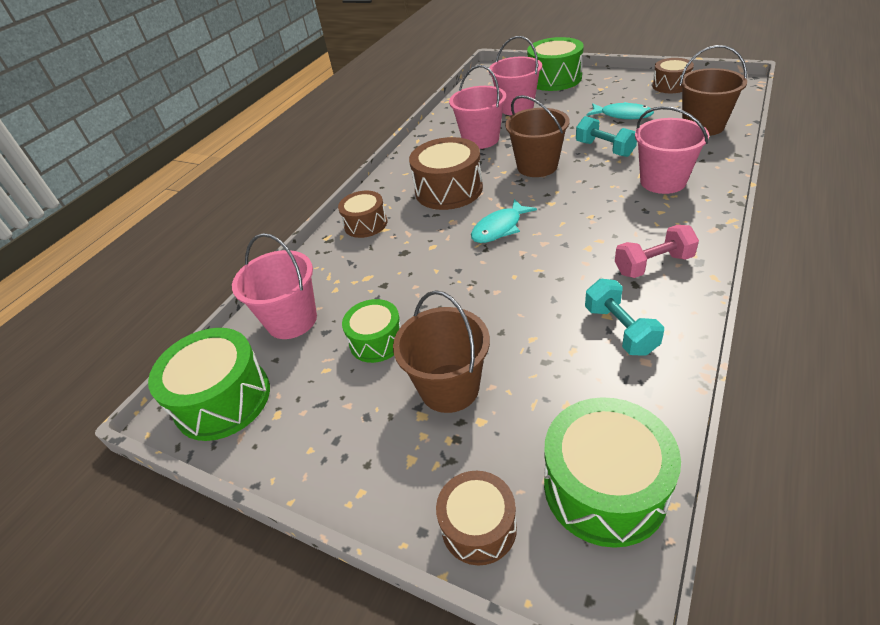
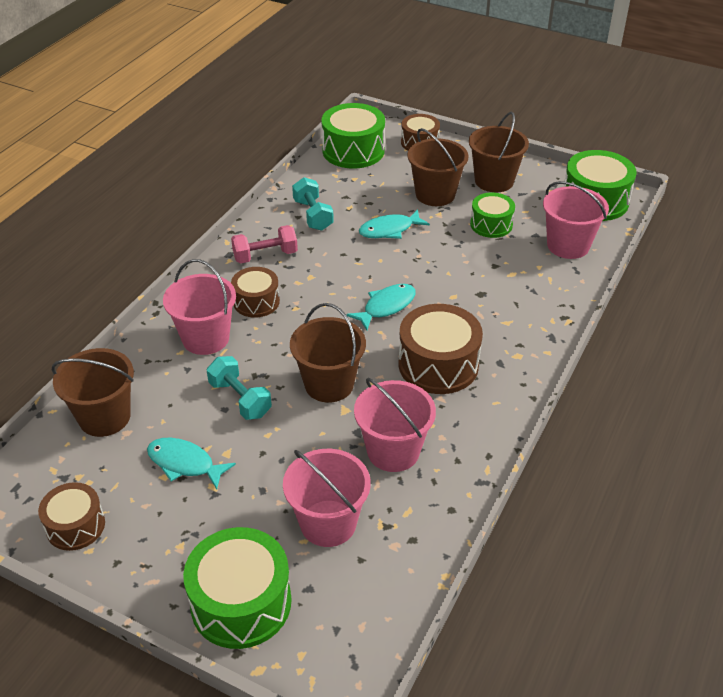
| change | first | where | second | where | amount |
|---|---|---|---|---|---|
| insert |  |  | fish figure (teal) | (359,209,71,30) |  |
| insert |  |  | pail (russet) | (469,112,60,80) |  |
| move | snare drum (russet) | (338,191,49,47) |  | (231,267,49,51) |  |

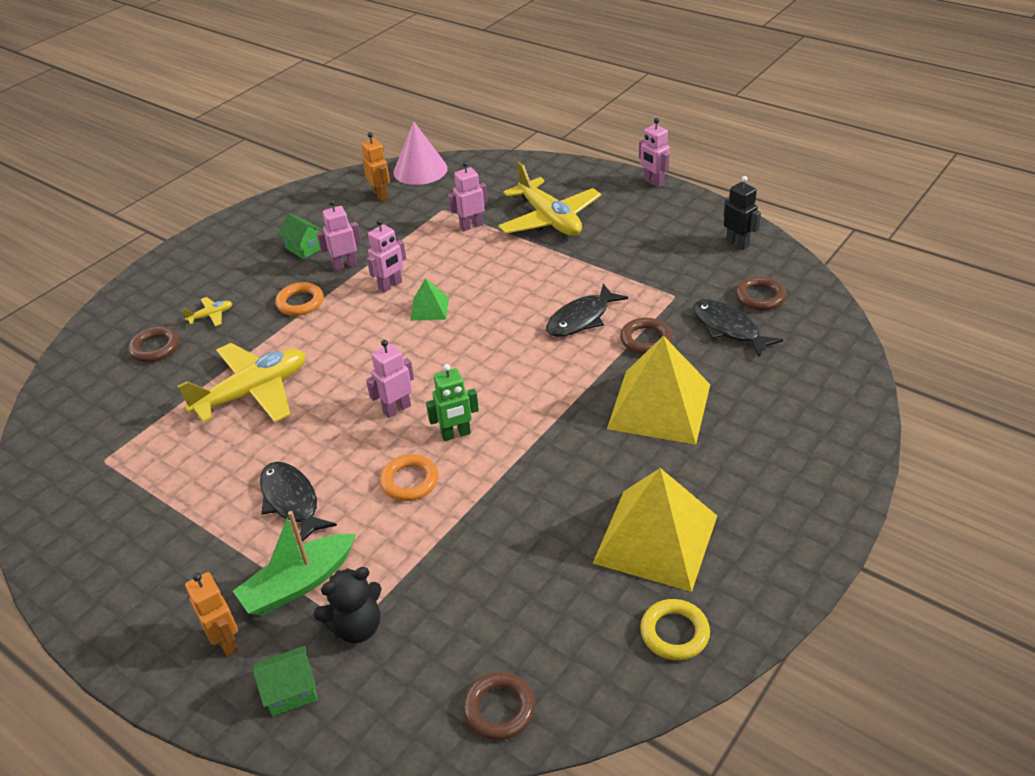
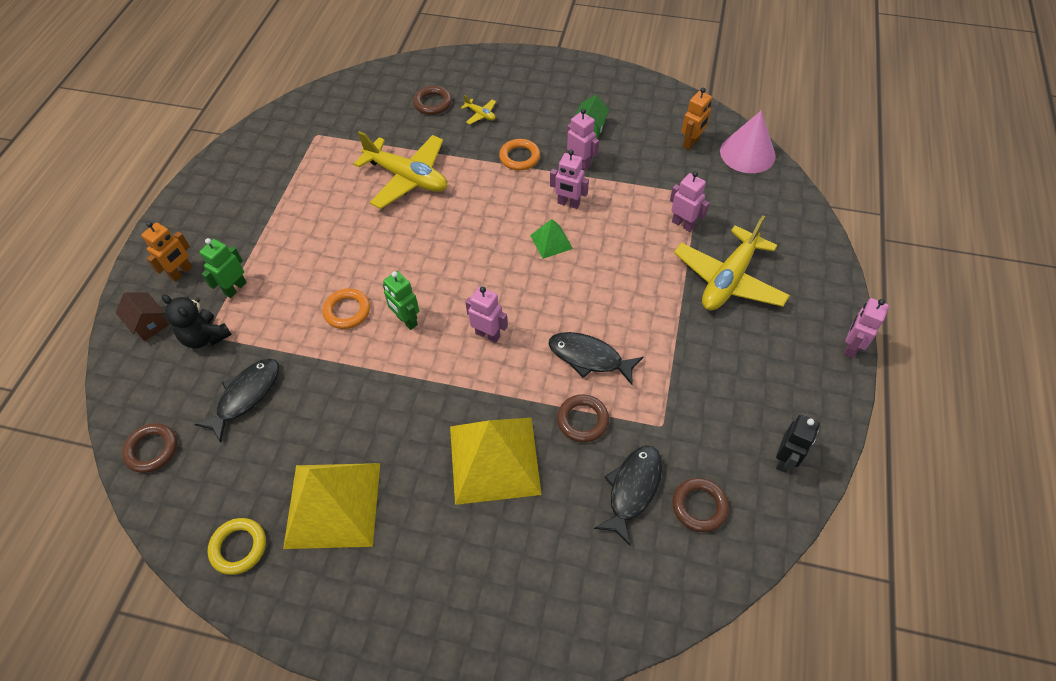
| change | first | where | second | where | amount |
|---|---|---|---|---|---|
| move | fish figure (black) | (260,462,77,80) |  | (194,359,85,84) |  |
| move | robot (pink) | (366,340,48,78) |  | (465,287,43,56) |  |
| replace | sailboat (leaf-green) | (233,511,123,105) | robot (leaf-green) | (199,238,48,60) |  |
| recolor | house (leaf-green) | (253,646,65,70) | house (russet) | (116,293,53,48) |  |

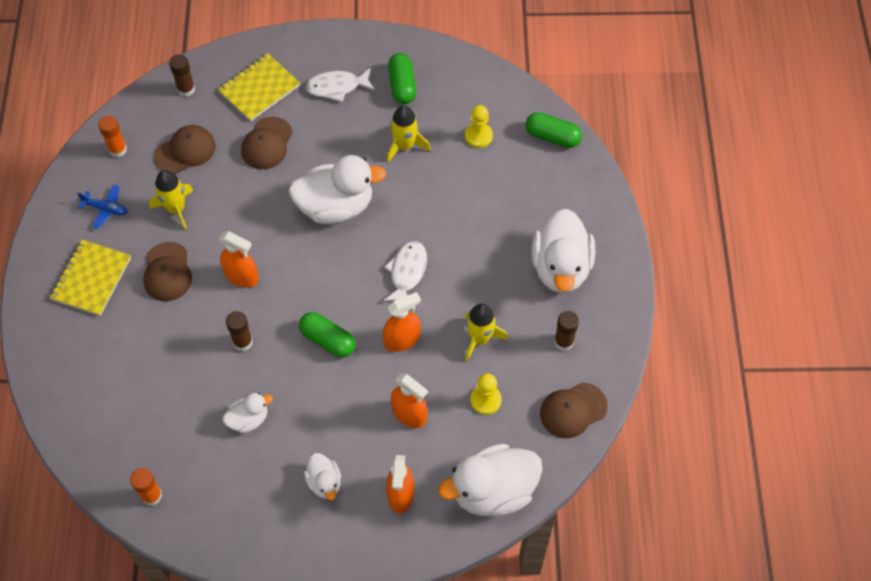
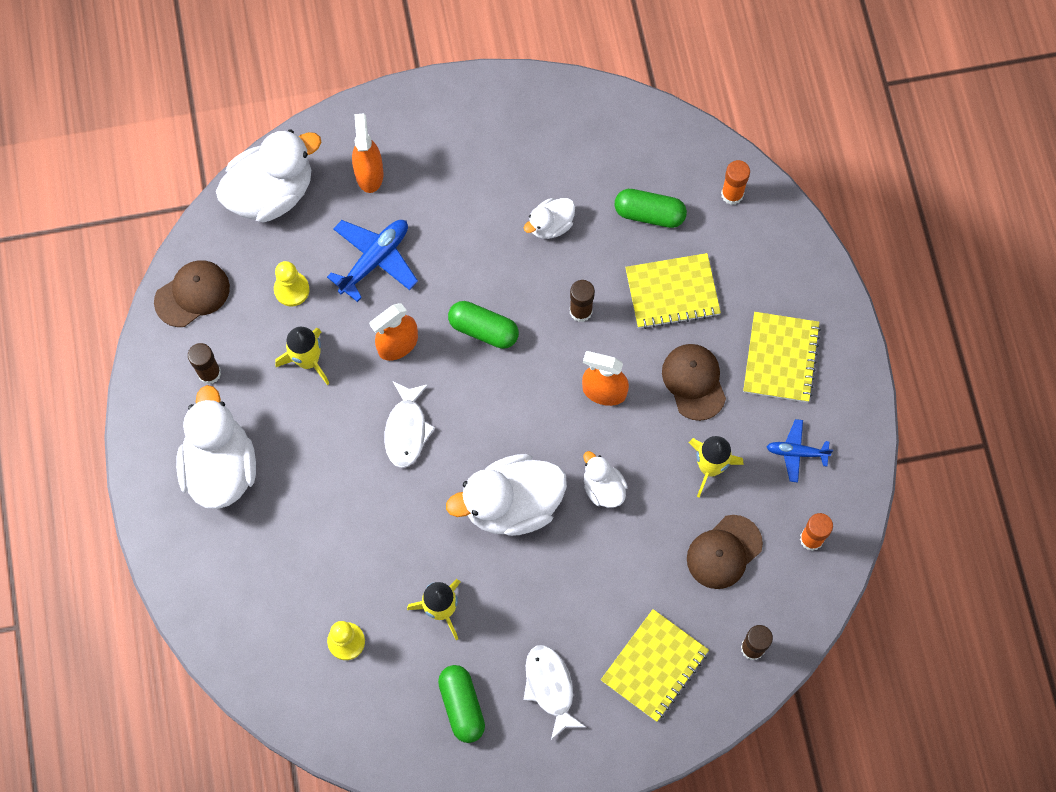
| change | first | where | second | where | amount |
|---|---|---|---|---|---|
| delete | cap (russet) | (241,117,52,52) |  |  |  |
| insert |  |  | notebook (golden) | (625,253,96,76) |  |
| move | glue stick (orange) | (130,468,32,38) |  | (721,160,29,45) |  |
| move | duck (white) | (304,453,37,47) |  | (583,451,45,57) |  |
| move | pill shape (leaf-green) | (525,112,57,36) |  | (614,189,73,39) |  |
| replace | sprayer (orange) | (391,373,37,55) | plane (blue) | (327,220,91,82) |  |
| rotate | fish figure (white) | (305,68,70,34) |  | (524,645,62,95) | 90 degrees counterclockwise |

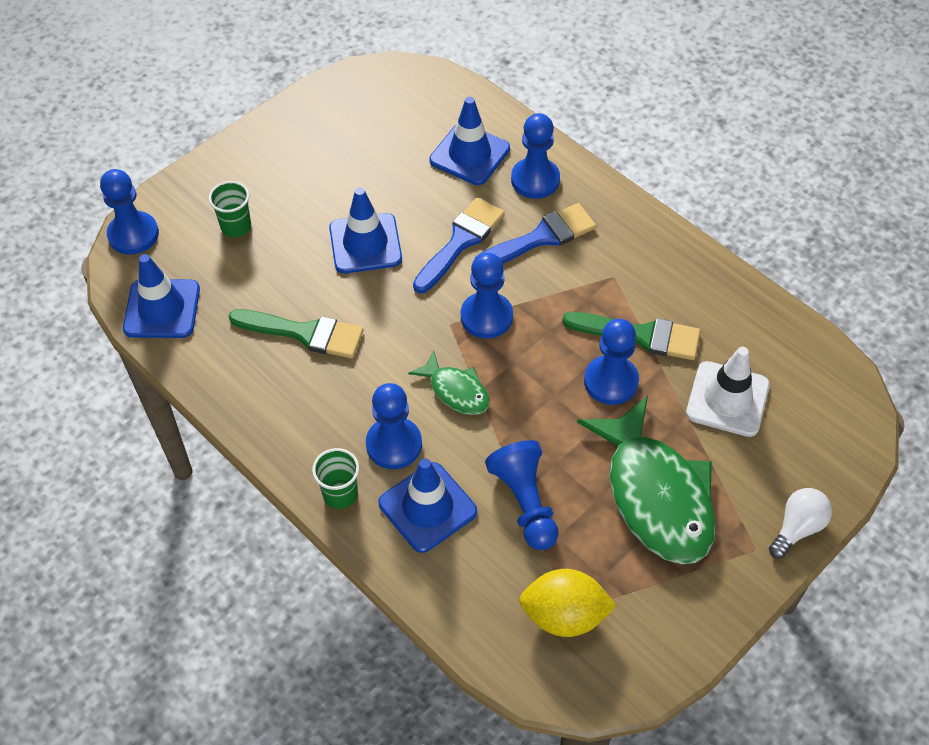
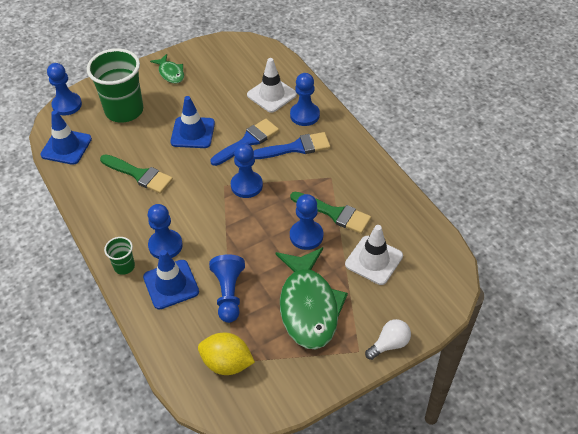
| change | first | where | second | where | amount |
|---|---|---|---|---|---|
| move | fish figure (leaf-green) | (408,350,81,65) |  | (150,54,34,29) |  |
| recolor | road cone (blue) | (429,97,81,88) | road cone (white) | (247,58,50,55) |  |
| resize | beaker (leaf-green) | (208,181,43,56) |  | (87,48,56,75) | x2.15 |

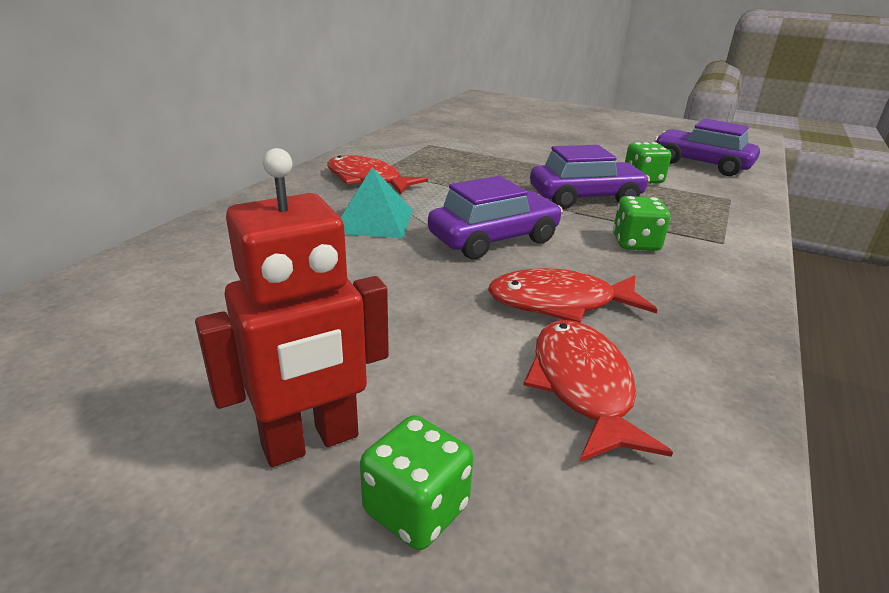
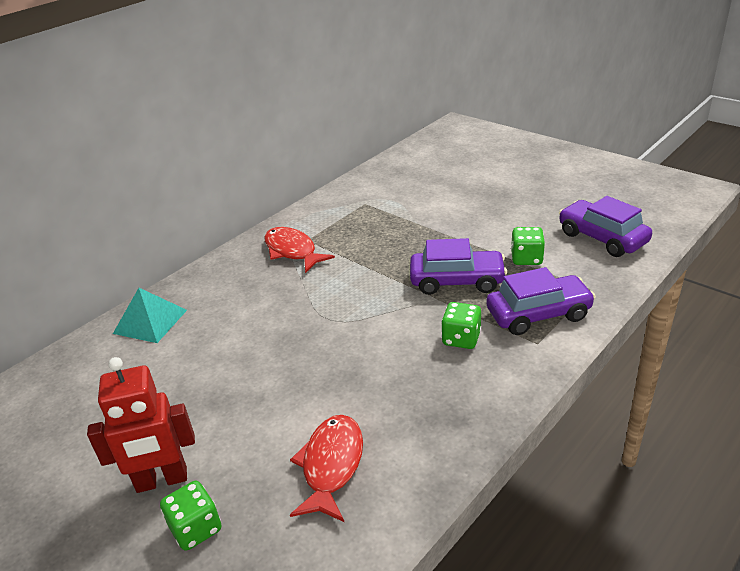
| change | first | where | second | where | amount |
|---|---|---|---|---|---|
| delete | fish figure (red) | (488,268,170,55) |  |  |  |
| move | pyramid (teal) | (341,167,72,71) |  | (113,288,74,55) |  |
| move | car (royal purple) | (428,176,135,83) |  | (486,267,110,68) |  |

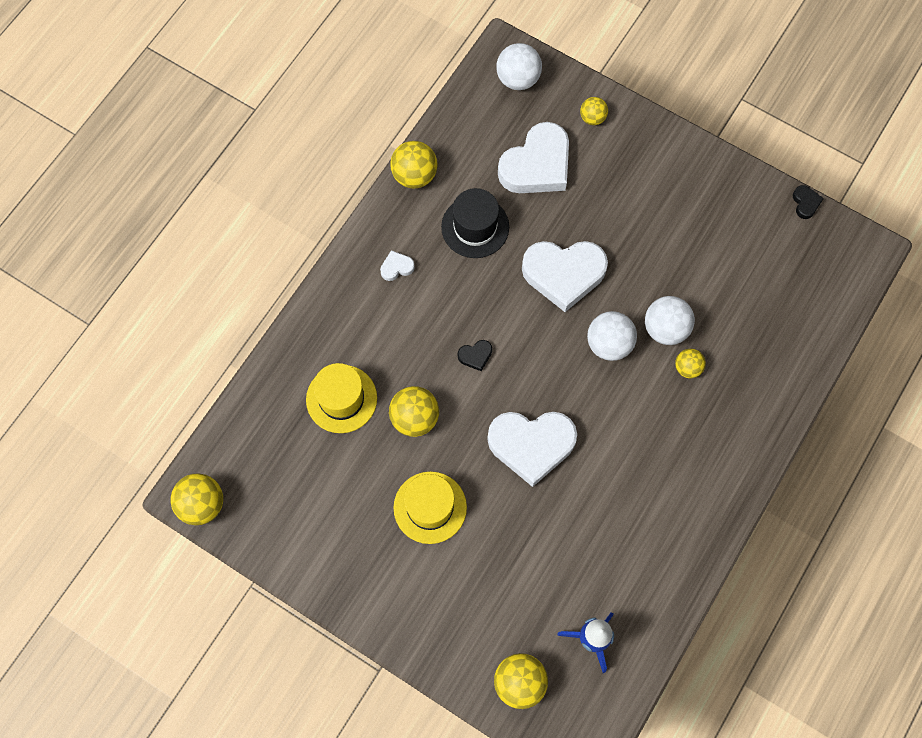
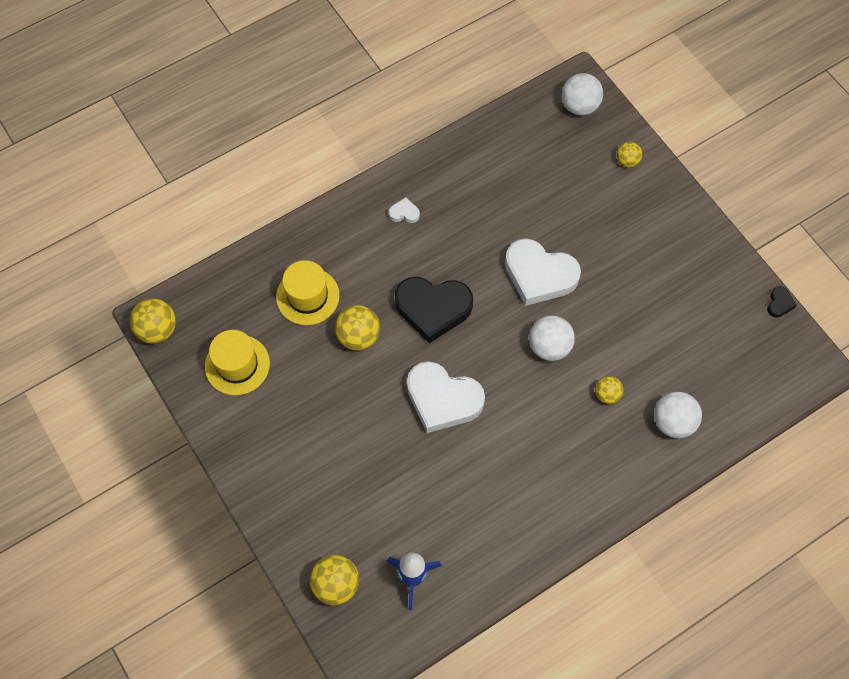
| change | first | where | second | where | amount |
|---|---|---|---|---|---|
| delete | sphere (golden) | (390,141,48,47) |  |  |  |
| delete | hat (black) | (441,188,68,70) |  |  |  |
| delete | heart (white) | (498,122,71,71) |  |  |  |
| move | hat (golden) | (393,472,74,72) |  | (205,330,65,65) |  |
| move | sphere (white) | (645,296,50,49) |  | (654,392,48,46) |  |
| resize | heart (black) | (457,340,35,31) |  | (395,277,78,66) | x2.42 |

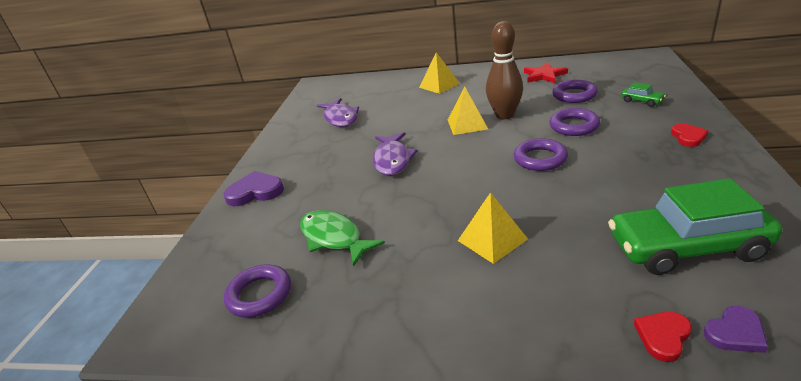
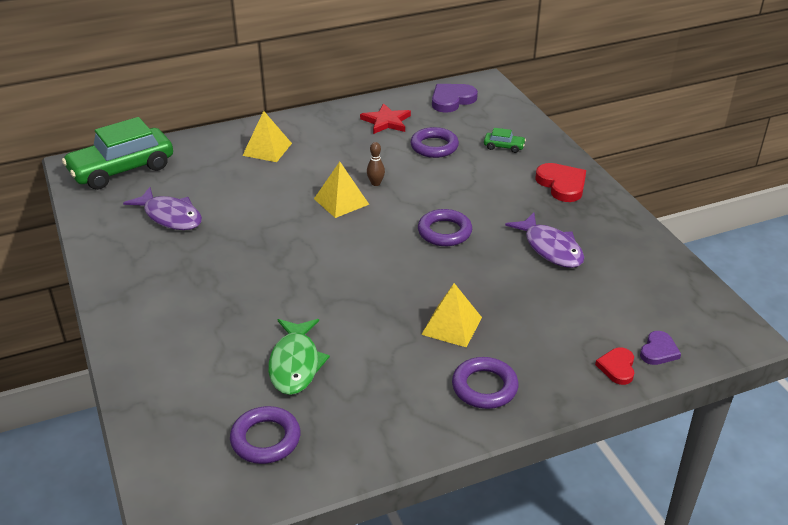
| change | first | where | second | where | amount |
|---|---|---|---|---|---|
| move | heart (royal purple) | (223,171,61,35) |  | (432,84,46,29) |  |
| move | fish figure (royal purple) | (373,132,45,43) |  | (505,213,79,55) |  |
| move | hoop (royal purple) | (549,108,51,28) |  | (452,357,67,52) |  |
| move | car (leaf-green) | (608,178,174,97) |  | (62,117,111,73) |  |
| rotate | fish figure (leaf-green) | (300,210,85,57) |  | (268,319,62,76) | 105 degrees counterclockwise |
| resize | bowling pin (russet) | (486,21,37,98) |  | (367,142,18,44) | x0.44 |
| resize | heart (red) | (671,124,38,23) |  | (535,163,51,39) | x1.62 |

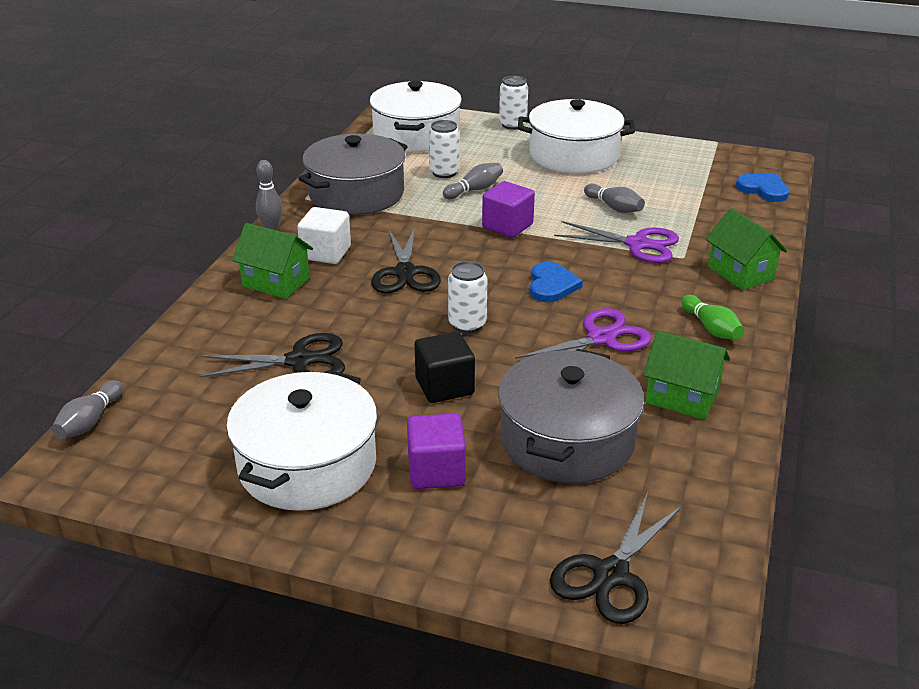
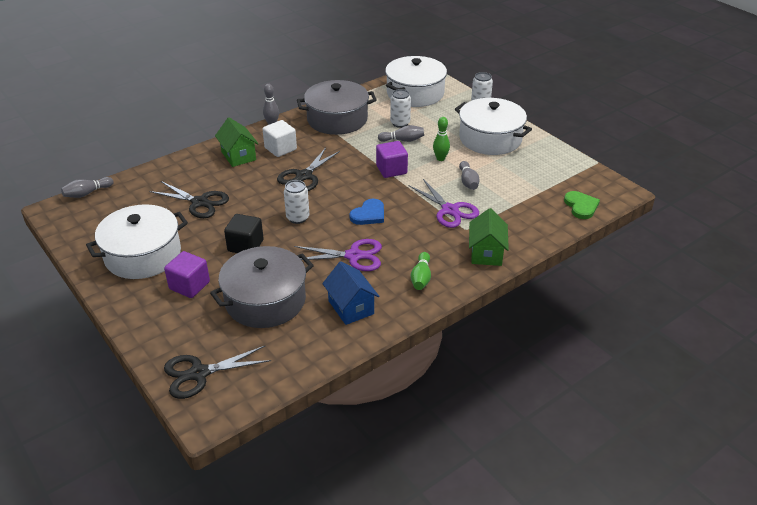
| change | first | where | second | where | amount |
|---|---|---|---|---|---|
| insert |  |  | bowling pin (leaf-green) | (433,117,17,44) |  |
| recolor | house (leaf-green) | (643,330,87,90) | house (blue) | (322,261,57,64) |  |
| recolor | heart (blue) | (736,174,53,28) | heart (leaf-green) | (564,191,36,28) |  |

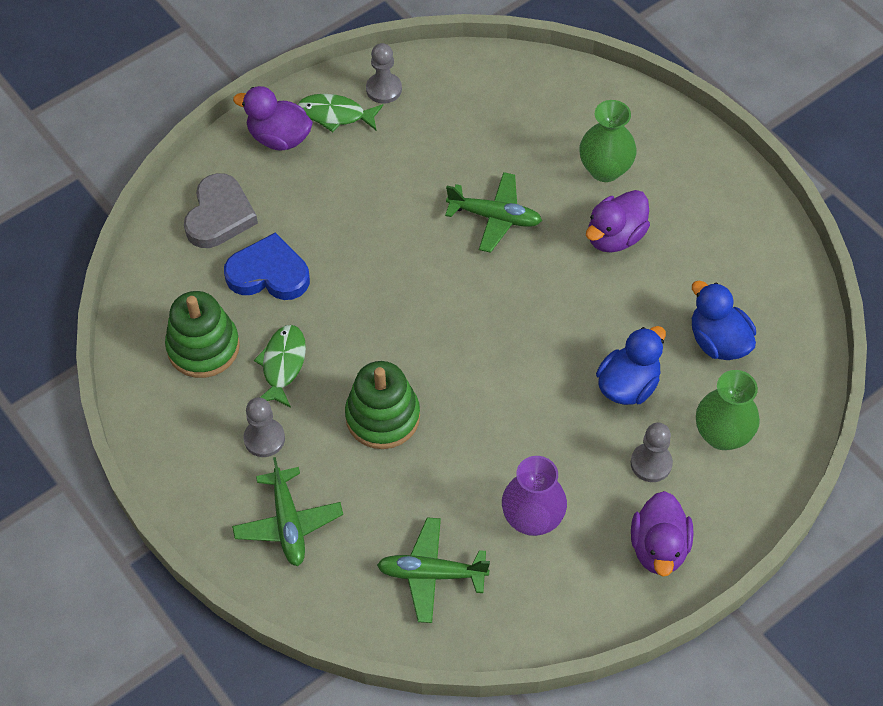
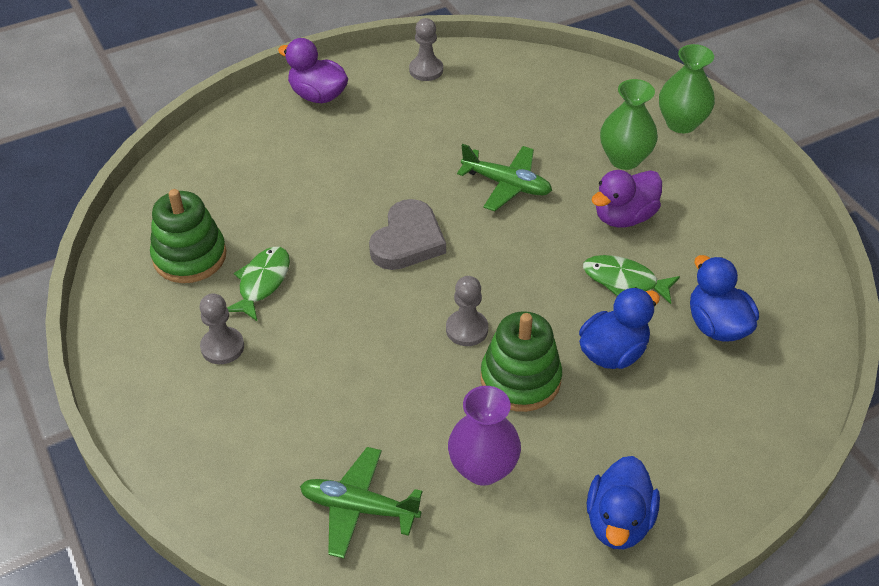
| change | first | where | second | where | amount |
|---|---|---|---|---|---|
| delete | heart (blue) | (224,232,86,68) |  |  |  |
| delete | plane (leaf-green) | (232,457,111,109) |  |  |  |
| move | heart (ash-grey) | (184,173,74,75) |  | (369,199,77,71) |  |
| move | fish figure (leaf-green) | (298,94,85,38) |  | (583,255,97,49) |  |
| move | stacking toy (leaf-green) | (345,361,75,88) |  | (481,311,81,101) |  |
| move | game pawn (ash-grey) | (631,423,42,59) |  | (446,276,42,70) |  |
| move | vase (leaf-green) | (696,370,64,80) |  | (659,44,56,89) |  |
| recolor | duck (royal purple) | (631,491,62,86) | duck (blue) | (587,456,73,93) |  |

